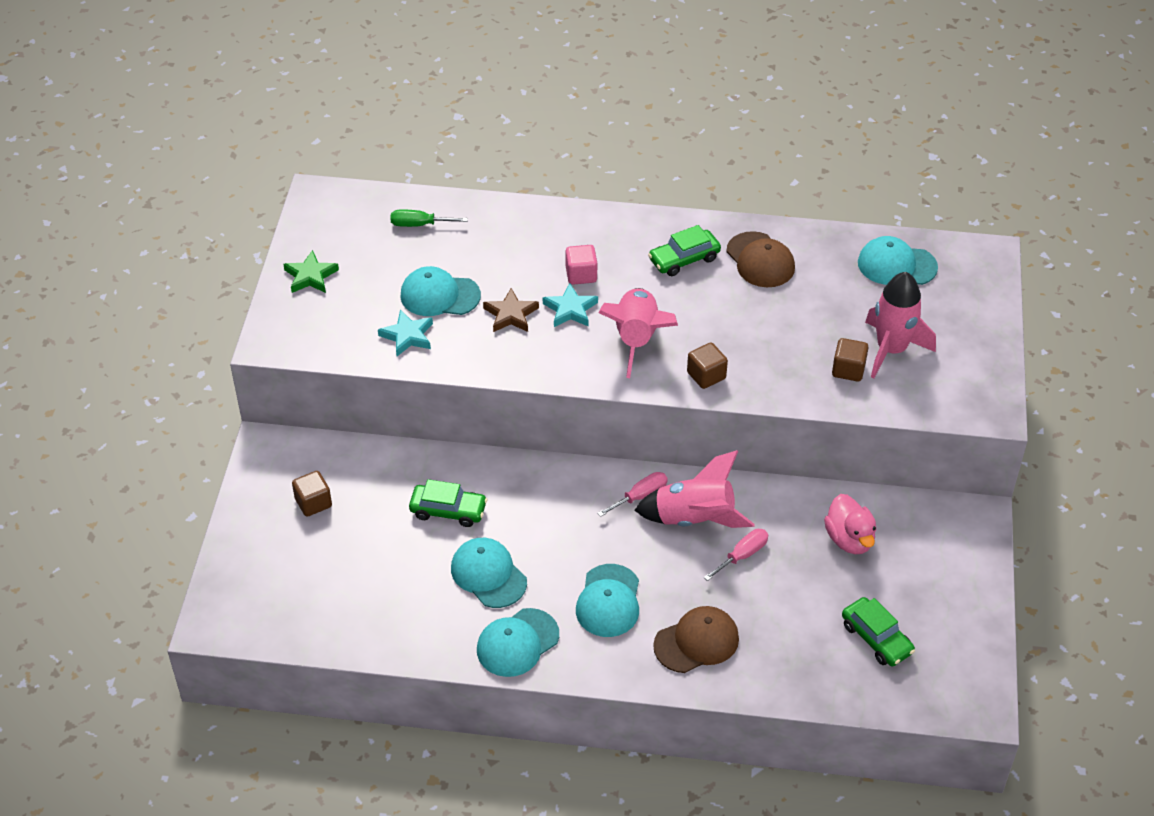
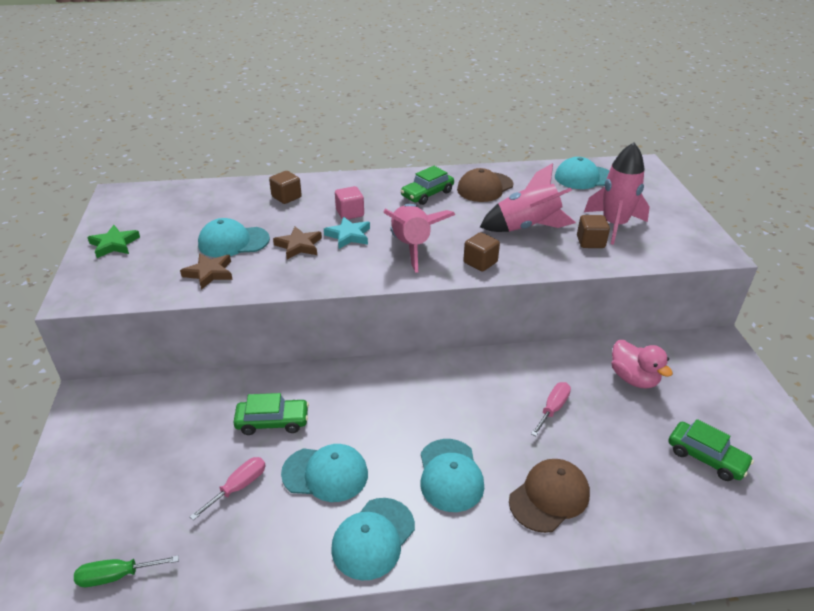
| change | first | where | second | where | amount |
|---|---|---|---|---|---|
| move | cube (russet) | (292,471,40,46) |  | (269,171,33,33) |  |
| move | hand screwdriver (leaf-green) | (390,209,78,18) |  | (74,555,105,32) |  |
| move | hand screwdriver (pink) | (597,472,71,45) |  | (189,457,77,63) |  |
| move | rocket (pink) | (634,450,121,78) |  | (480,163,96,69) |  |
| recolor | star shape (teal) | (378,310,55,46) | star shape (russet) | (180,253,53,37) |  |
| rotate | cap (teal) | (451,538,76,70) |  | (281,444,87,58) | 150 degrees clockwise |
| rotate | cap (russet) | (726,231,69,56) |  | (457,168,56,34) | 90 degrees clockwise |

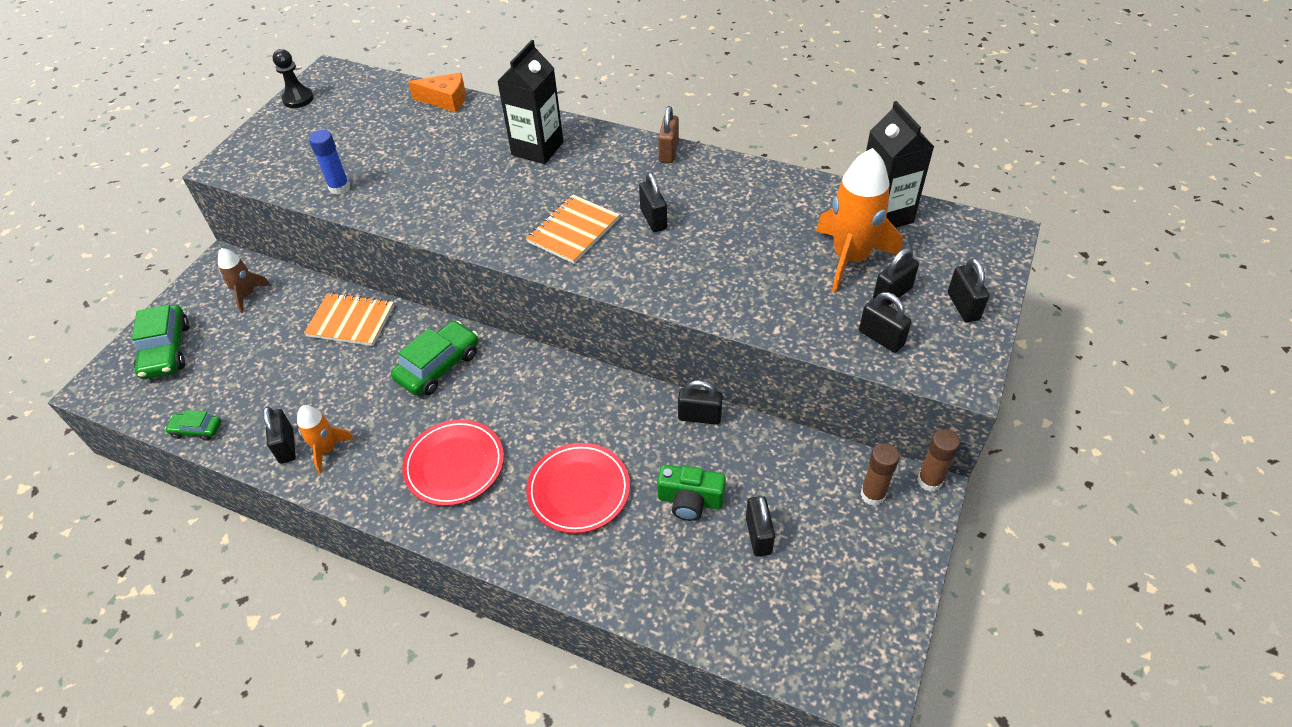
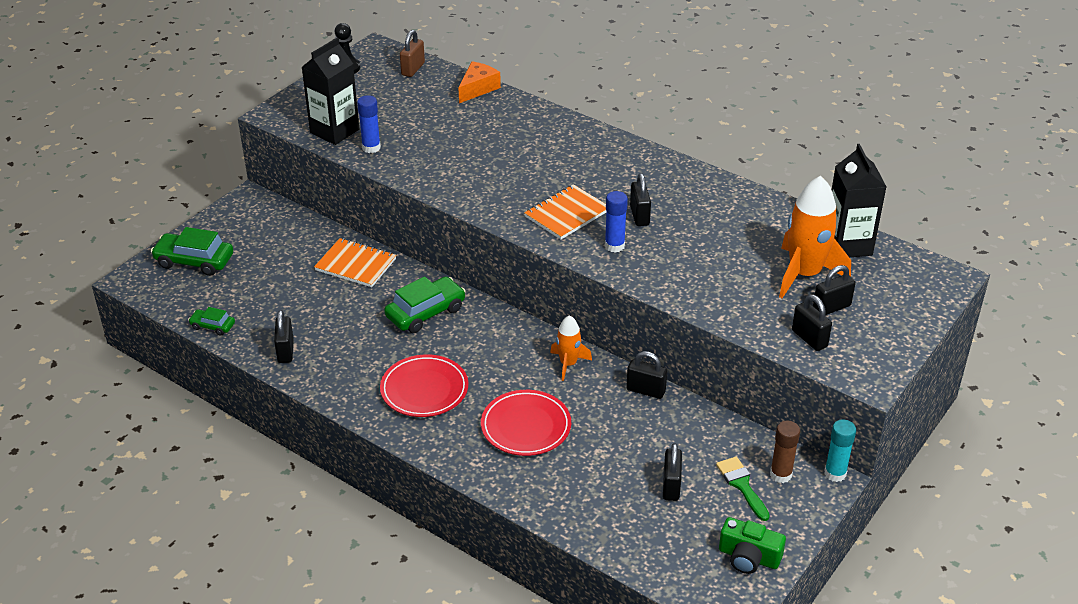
| change | first | where | second | where | amount |
|---|---|---|---|---|---|
| delete | rocket (russet) | (218,248,53,65) |  |  |  |
| delete | lock (black) | (948,258,41,64) |  |  |  |
| insert |  |  | glue stick (blue) | (605,191,23,62) |  |
| insert |  |  | paint brush (leaf-green) | (716,457,54,64) |  |
| move | rocket (orange) | (297,405,57,69) |  | (550,315,42,66) |  |
| move | milk carton (black) | (497,40,67,124) |  | (302,38,57,107) |  |
| move | camera (leaf-green) | (657,465,69,56) |  | (719,517,67,57) |  |
| move | lock (russet) | (658,106,21,57) |  | (400,30,25,47) |  |
| recolor | glue stick (russet) | (917,429,43,63) | glue stick (teal) | (824,419,32,63) |  |
| rotate | car (leaf-green) | (132,305,57,74) |  | (151,227,82,49) | 105 degrees clockwise |
| rotate | piece of cheese (orange) | (408,72,58,40) |  | (458,61,43,42) | 75 degrees counterclockwise |

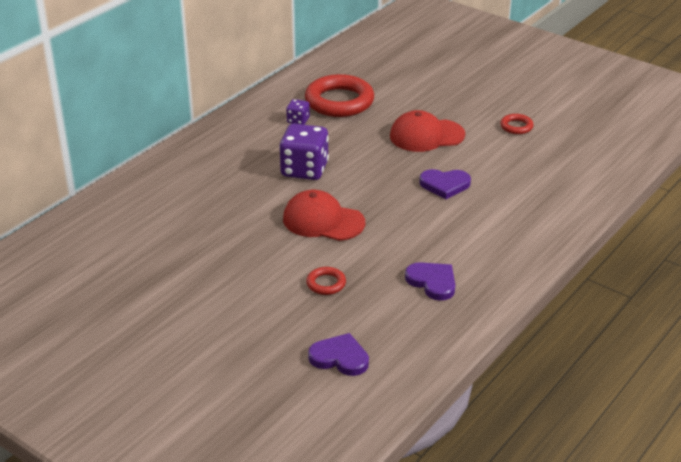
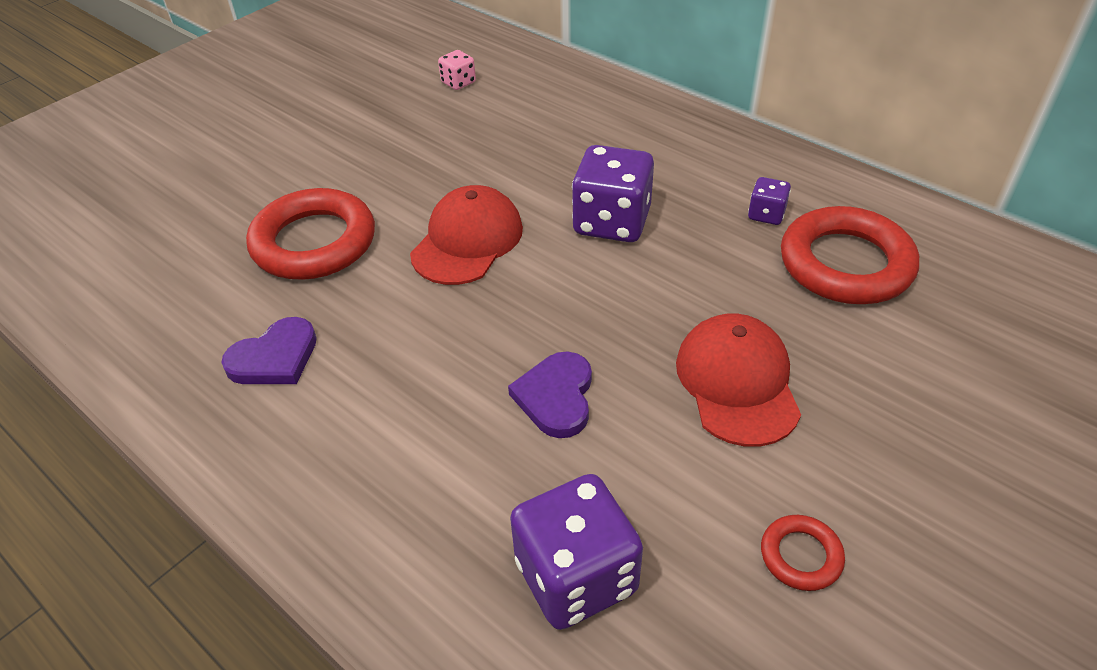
| change | first | where | second | where | amount |
|---|---|---|---|---|---|
| delete | heart (royal purple) | (308,333,61,43) |  |  |  |
| insert |  |  | die (pink) | (438,50,38,40) |  |
| insert |  |  | die (royal purple) | (510,474,133,156) |  |
| resize | hoop (red) | (306,267,40,28) |  | (246,188,129,92) | x2.18 |

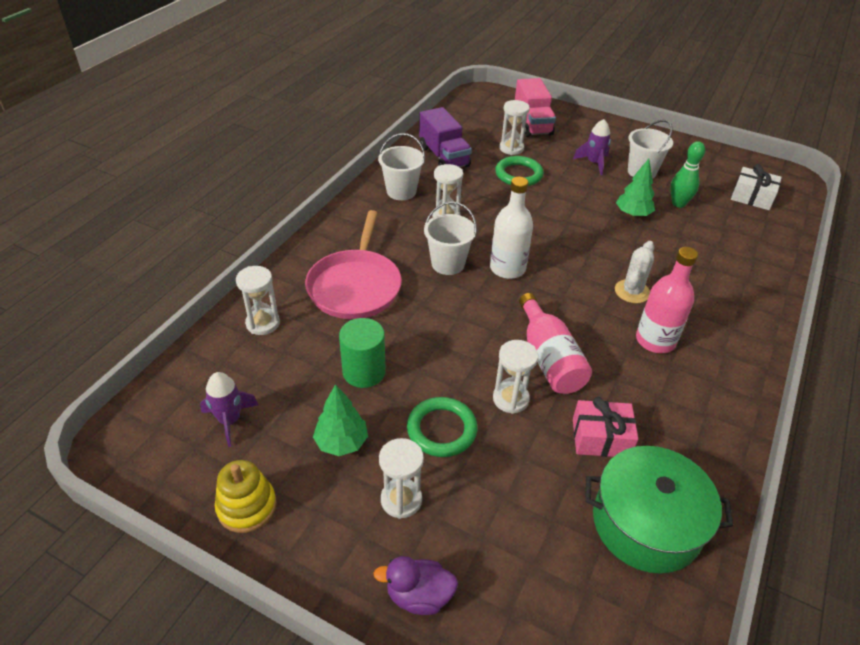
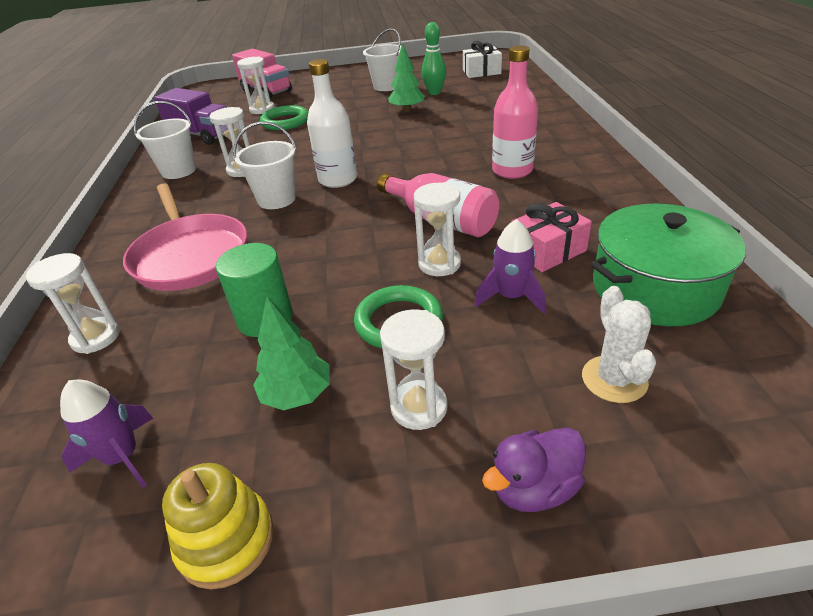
| change | first | where | second | where | amount |
|---|---|---|---|---|---|
| move | rocket (royal purple) | (573,119,38,56) |  | (474,219,72,95) |  |
| move | cactus (white) | (615,241,39,62) |  | (582,286,74,117) |  |

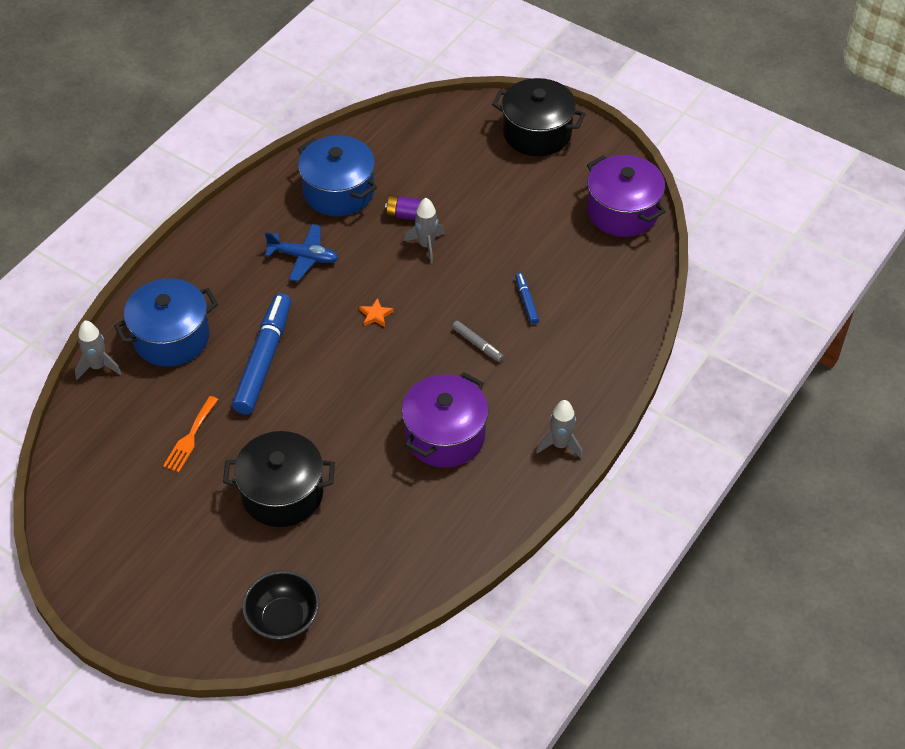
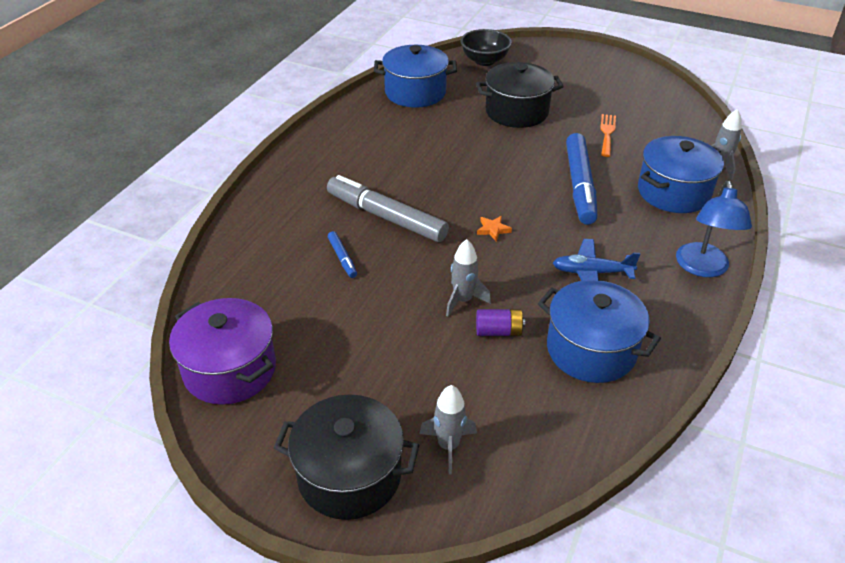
| change | first | where | second | where | amount |
|---|---|---|---|---|---|
| delete | cooking pot (royal purple) | (402,372,86,96) |  |  |  |
| insert |  |  | cooking pot (blue) | (374,45,83,63) |  |
| insert |  |  | reading lamp (blue) | (676,181,76,96) |  |
| move | rocket (ash-grey) | (536,400,47,59) |  | (419,385,58,90) |  |
| resize | felt pen (ash-grey) | (452,321,52,41) |  | (327,175,122,67) | x2.22 |

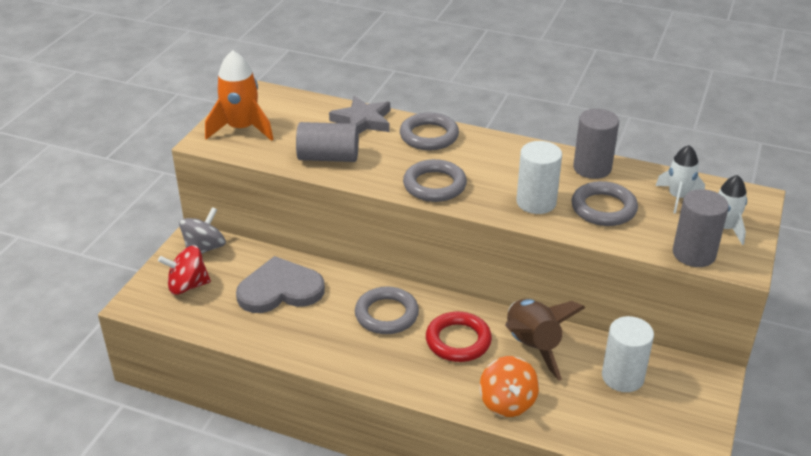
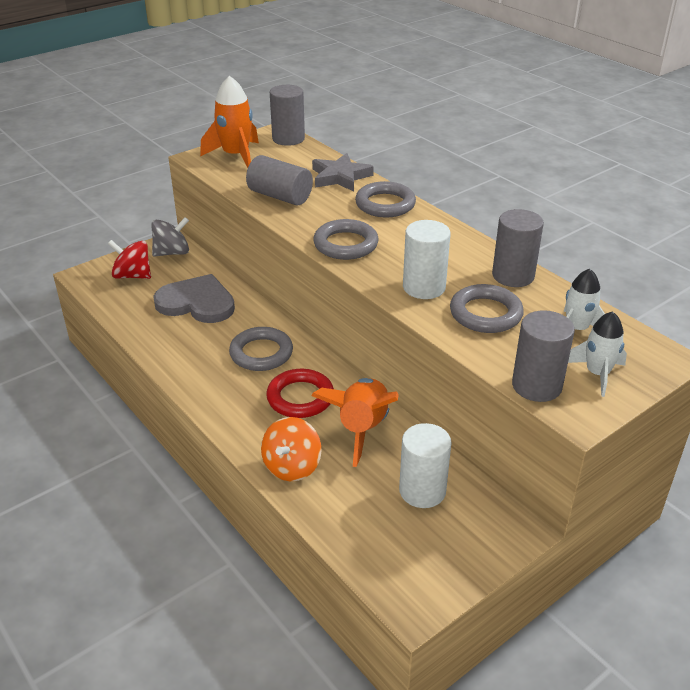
| change | first | where | second | where | amount |
|---|---|---|---|---|---|
| insert |  |  | cylinder shape (ash-grey) | (270,85,35,61) |  |
| recolor | rocket (russet) | (505,299,80,82) | rocket (orange) | (311,378,88,89) |  |

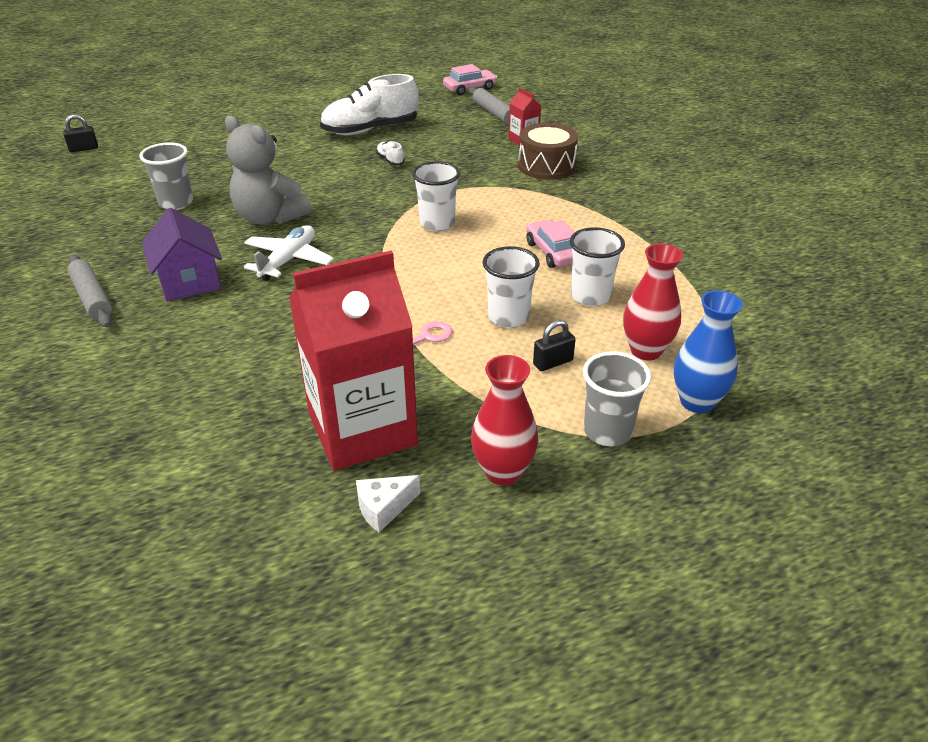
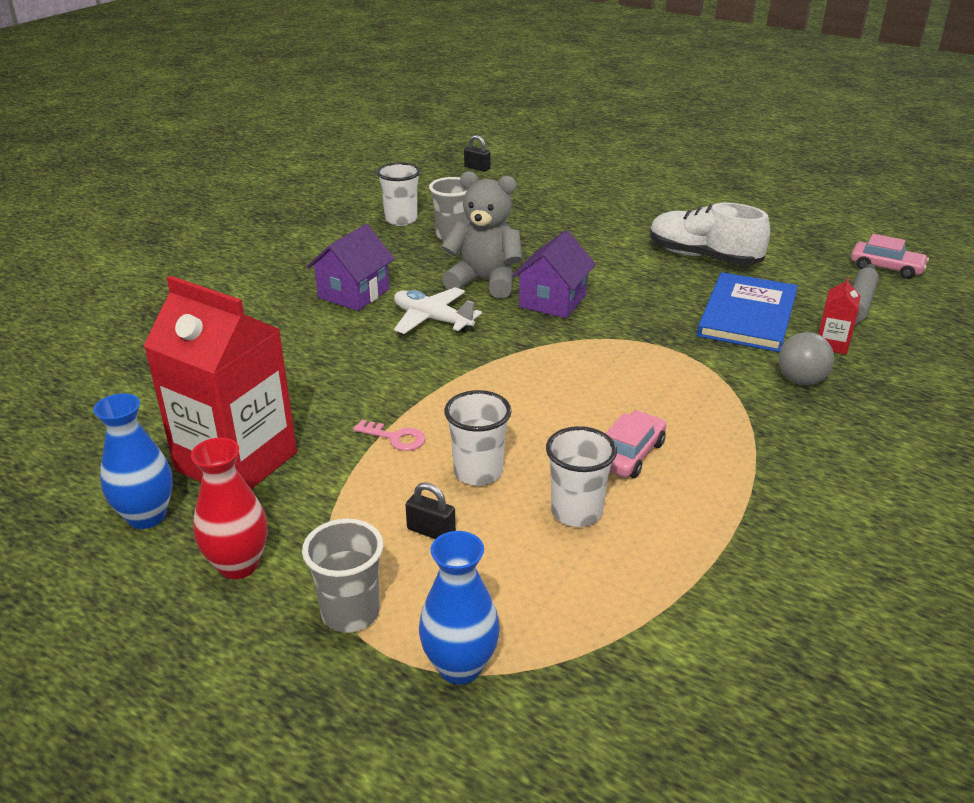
| change | first | where | second | where | amount |
|---|---|---|---|---|---|
| delete | pastry roller (ash-grey) | (67,254,45,73) |  |  |  |
| delete | lace-up shoe (white) | (376,141,28,24) |  |  |  |
| delete | vase (red) | (623,244,60,116) |  |  |  |
| insert |  |  | house (royal purple) | (512,230,84,88) |  |
| insert |  |  | hardcover (blue) | (697,272,101,80) |  |
| move | beaker (white) | (412,161,48,71) |  | (377,162,44,64) |  |
| replace | piece of cheese (white) | (356,475,64,57) | vase (blue) | (93,393,80,136) |  |
| replace | snare drum (russet) | (518,123,60,57) | sphere (ash-grey) | (779,332,55,53) |  |
| rotate | stuffed bear (ash-grey) | (225,115,86,110) |  | (441,171,81,128) | 105 degrees clockwise |
| rotate | plane (white) | (244,225,90,56) |  | (394,287,88,47) | 135 degrees counterclockwise |

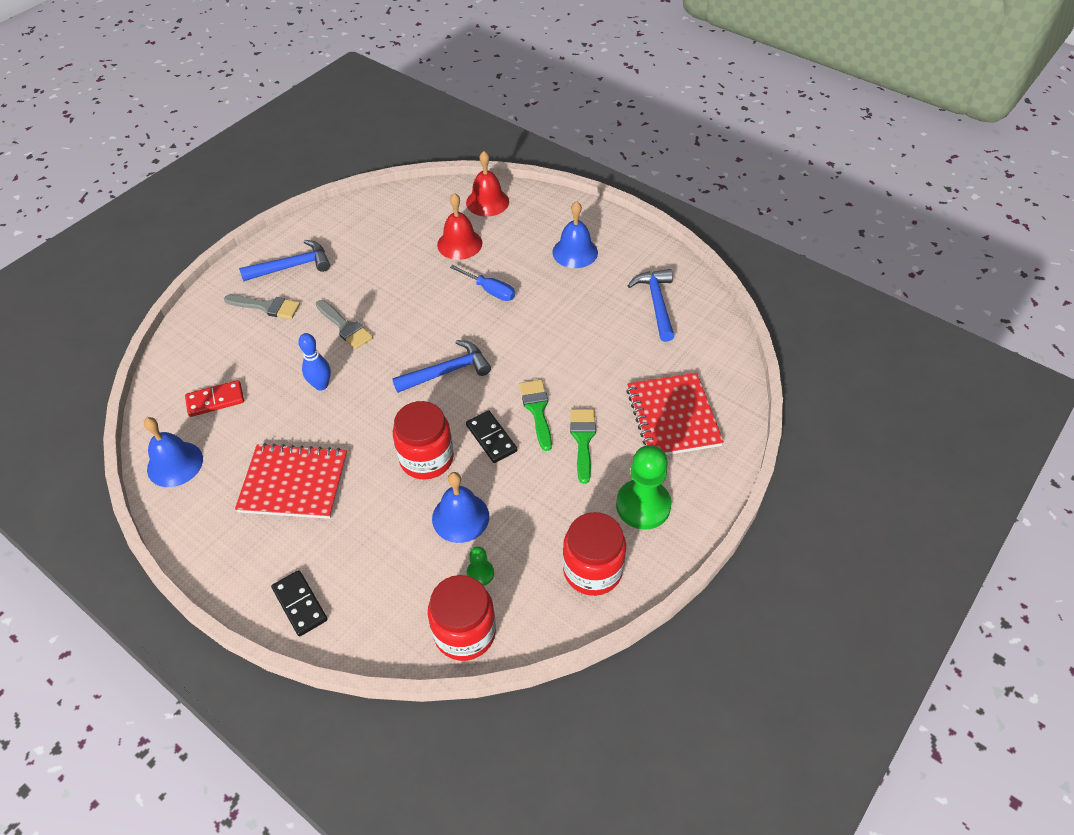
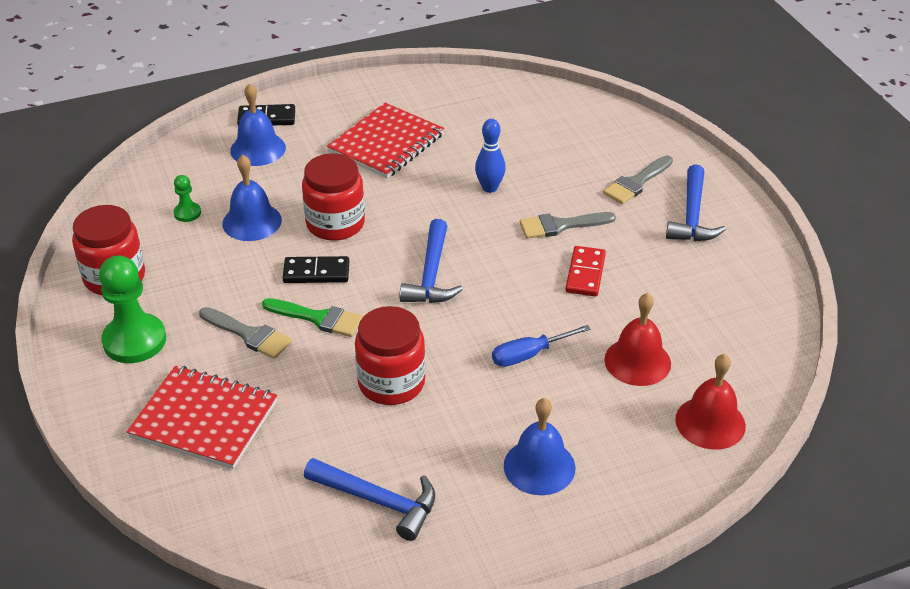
| change | first | where | second | where | amount |
|---|---|---|---|---|---|
| move | bell (blue) | (144,417,59,70) |  | (230,83,56,83) |  |
| move | domino piece (red) | (185,380,59,37) |  | (565,246,41,51) |  |
| move | jar (red) | (428,575,68,86) |  | (355,306,71,99) |  |
| recolor | paint brush (leaf-green) | (570,409,26,75) | paint brush (ash-grey) | (199,307,93,52) |  |

